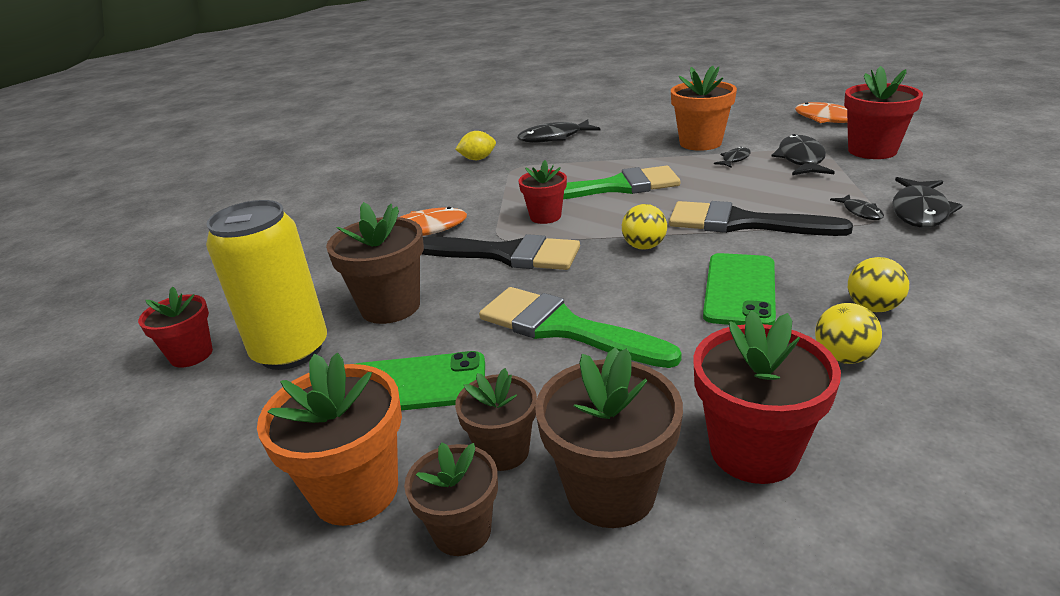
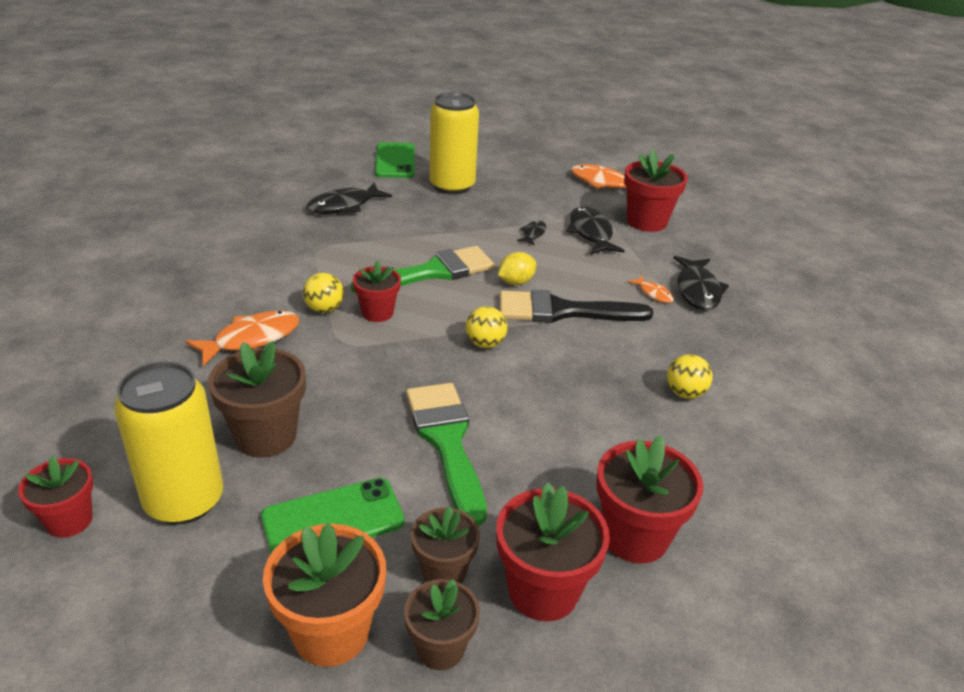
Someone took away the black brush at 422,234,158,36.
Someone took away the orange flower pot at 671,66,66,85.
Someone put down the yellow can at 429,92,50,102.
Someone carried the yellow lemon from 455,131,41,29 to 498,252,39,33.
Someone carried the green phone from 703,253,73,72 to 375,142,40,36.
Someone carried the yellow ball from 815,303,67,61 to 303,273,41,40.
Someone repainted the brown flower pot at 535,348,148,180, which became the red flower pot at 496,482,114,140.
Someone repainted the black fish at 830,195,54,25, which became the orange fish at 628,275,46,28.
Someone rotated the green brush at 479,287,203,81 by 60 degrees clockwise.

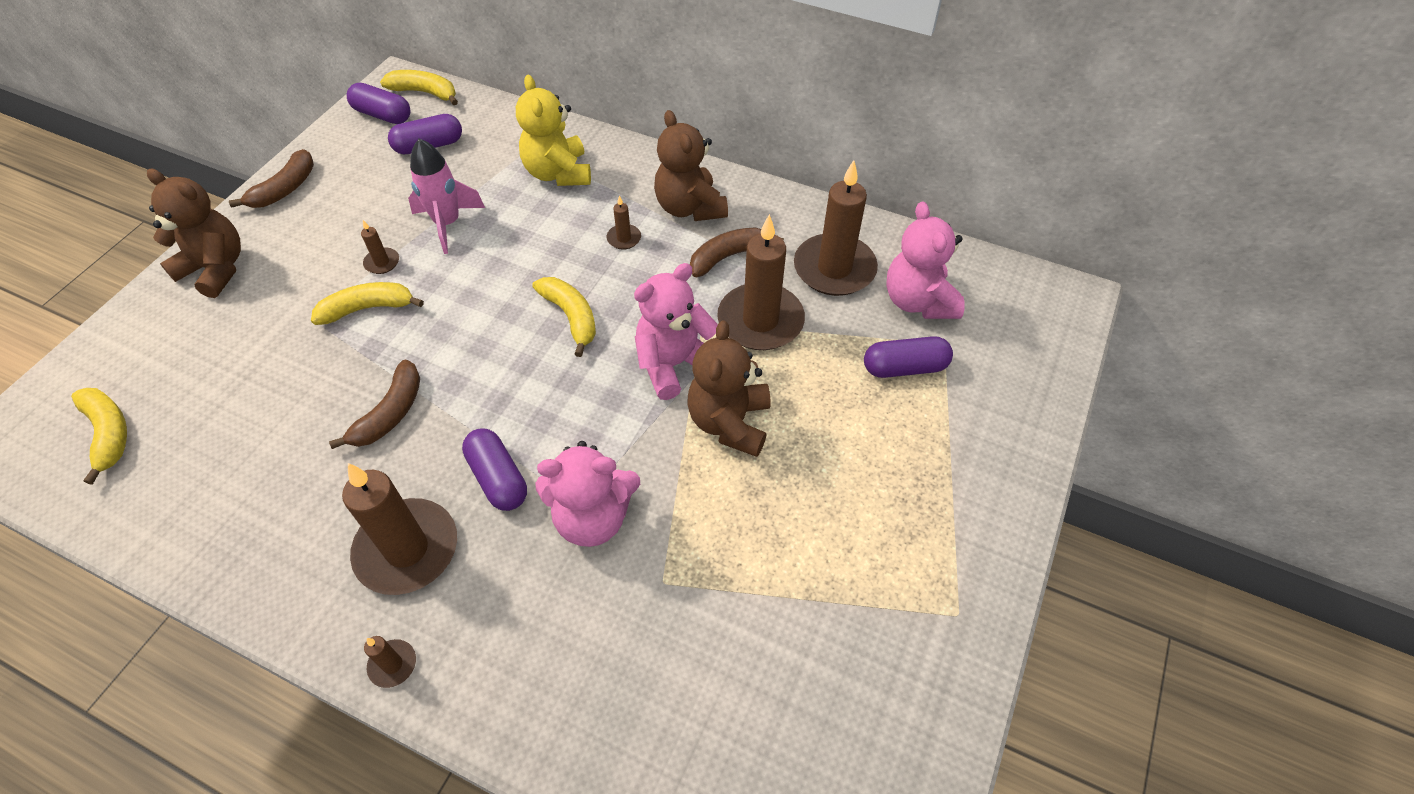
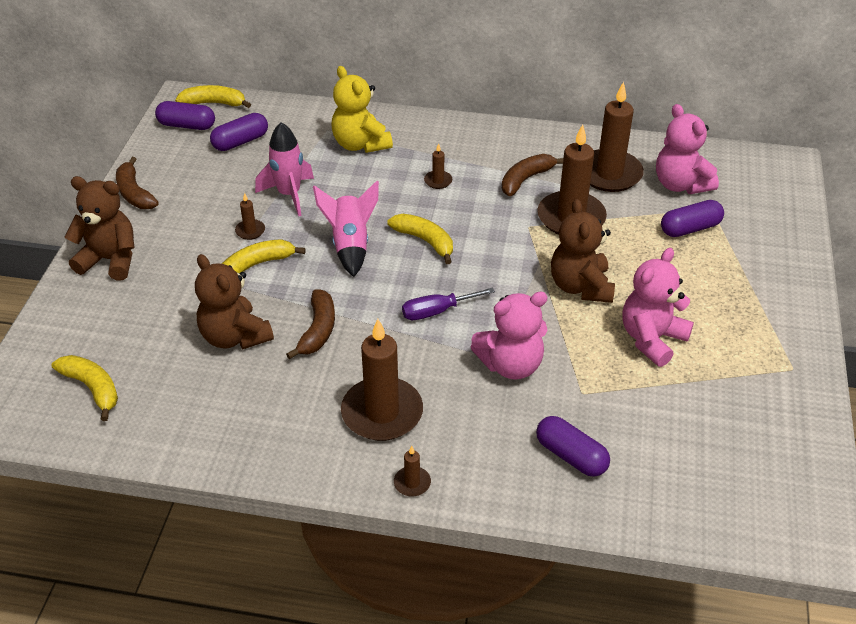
Someone put down the pink rocket at 313,181,66,96.
Someone put down the purple screwdriver at 402,287,93,33.
Someone carried the purple capsule from 462,429,65,82 to 536,416,74,61.
Someone carried the pink teddy bear from 634,263,84,137 to 622,248,72,119.
Someone carried the brown teddy bear from 654,110,74,111 to 195,254,79,95.
Someone rotated the brown banana at 229,149,85,59 by 135 degrees clockwise.

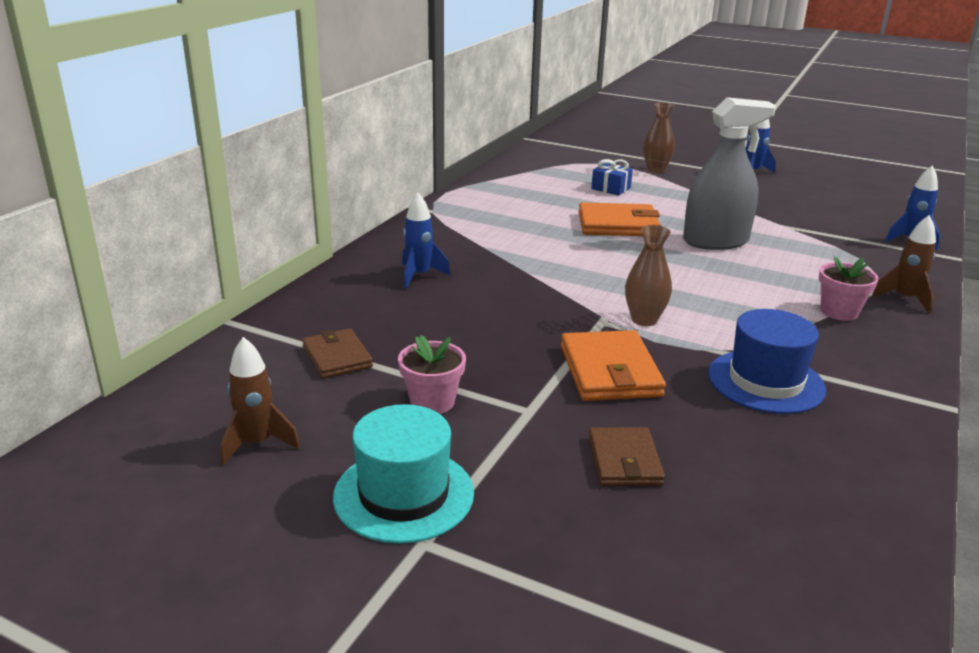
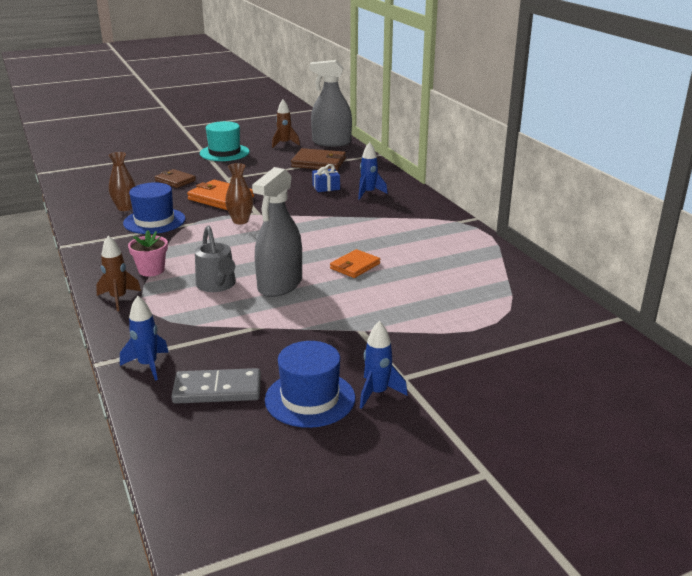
Someone took away the pink flower pot at 398,335,68,79.
Someone put down the grey domino at 171,368,90,36.
Someone put down the grey watering can at 195,226,41,66.
Someone put down the blue hat at 265,341,90,87.
Someone put down the grey spray bottle at 309,60,43,87.
Someone carried the blue gift from 591,159,42,36 to 312,164,28,28.
Someone carried the brown vase from 643,103,32,70 to 109,152,27,59.
Someone scaled the brown wallet at 302,328,71,50 by 1.53.
Someone scaled the orange wallet at 579,202,82,34 by 0.65.

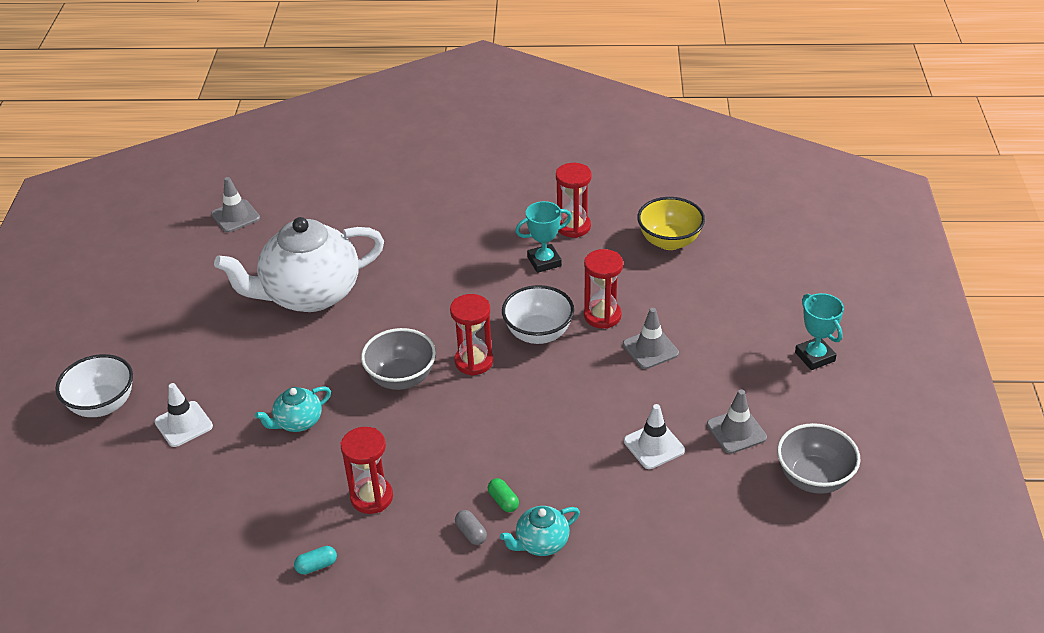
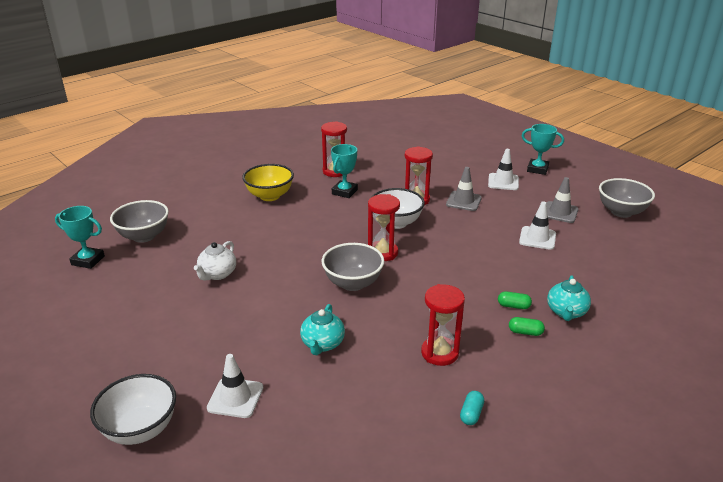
Someone put down the grey bowl at 110,200,59,43.
Someone put down the white traffic cone at 488,149,31,41.
Someone carried the yellow bowl from 637,197,68,53 to 242,164,52,37.
Someone swapped the grey traffic cone at 211,177,49,56 for the turquoise trophy at 55,206,50,63.
Someone repainted the grey capsule at 455,510,32,35, which became the green capsule at 509,317,36,19.
Someone scaled the white teapot at 214,217,170,95 by 0.44.

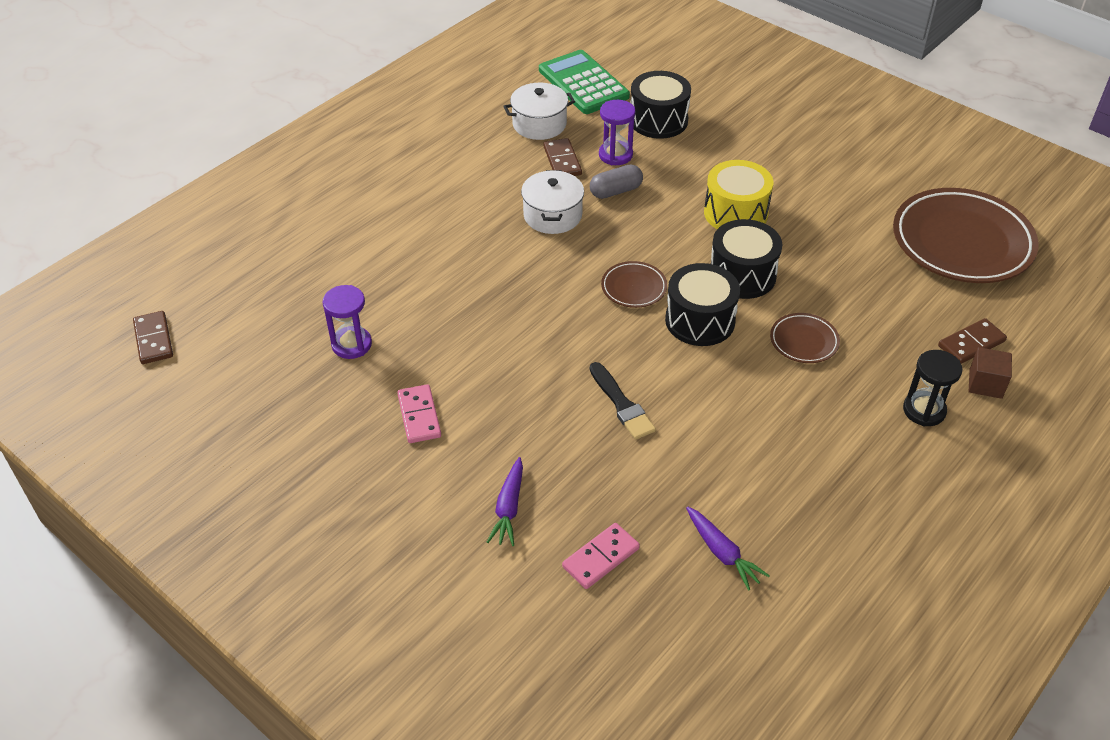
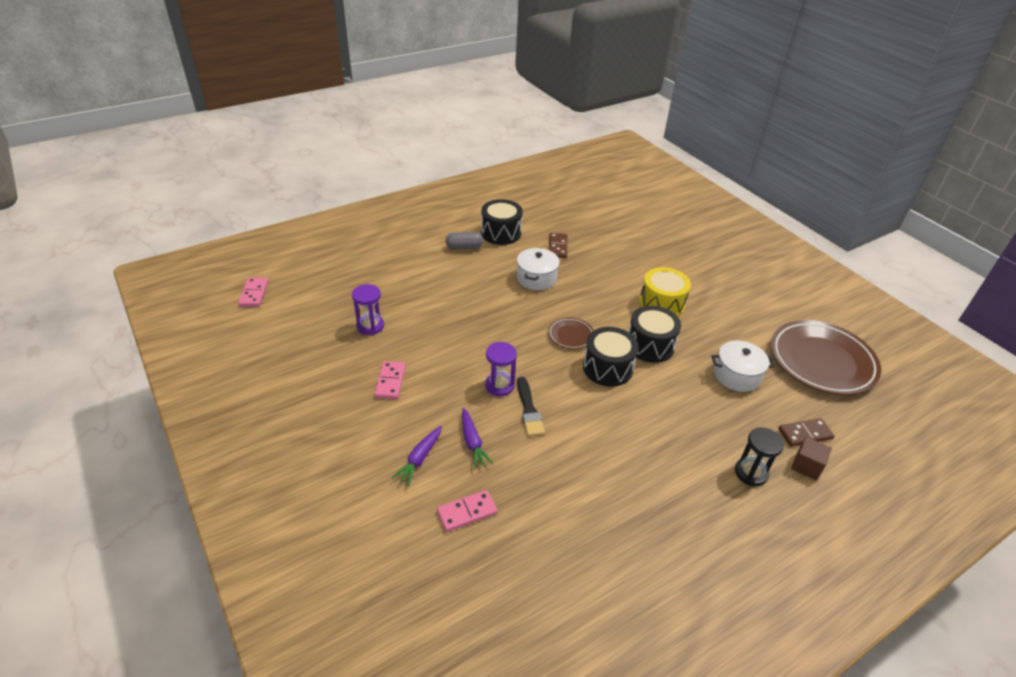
Someone took away the green calculator at 539,50,91,64.
Someone took away the brown plate at 770,313,70,50.
Someone carried the white pot from 503,83,72,57 to 711,340,64,52.
Someone carried the grey capsule from 590,164,53,35 to 445,232,38,18.
Someone carried the purple hourglass from 599,100,36,65 to 485,342,32,54.
Someone carried the black drum from 631,71,60,68 to 481,199,42,46.
Someone carried the purple carrot from 686,506,84,85 to 462,408,31,61.
Someone repainted the brown domino at 133,311,40,53, which became the pink domino at 238,278,30,29.

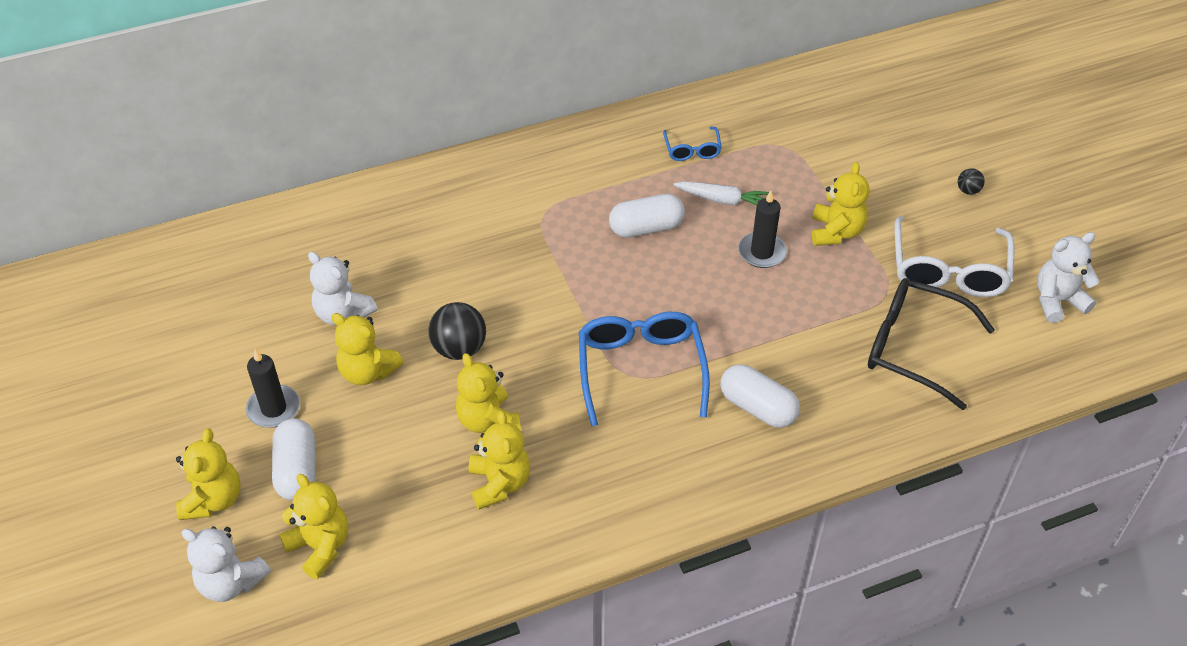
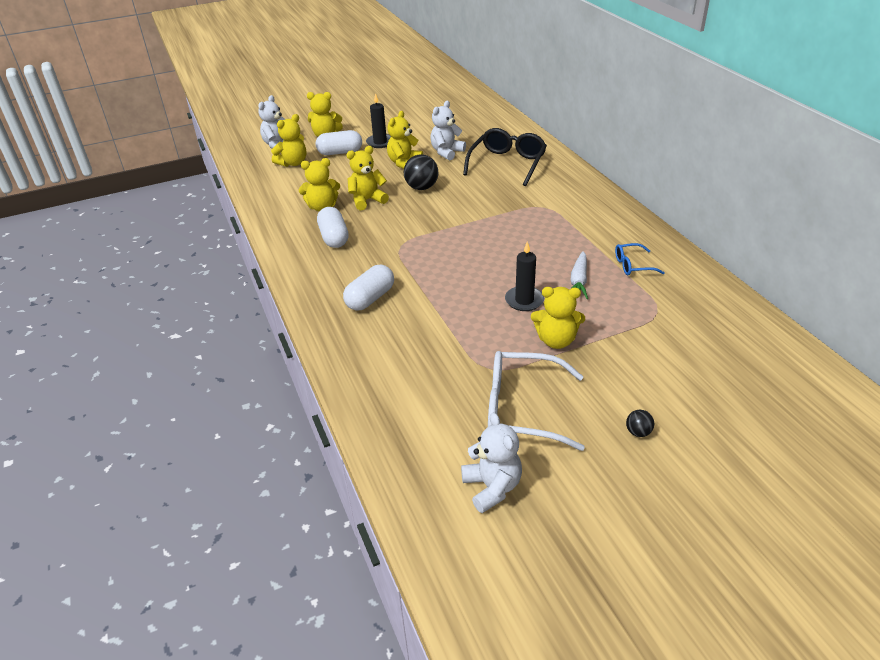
Someone took away the blue glasses at 579,312,131,115.
Someone carried the white capsule from 609,194,76,44 to 317,207,32,41.
Someone carried the black glasses from 868,278,127,132 to 463,128,84,58.

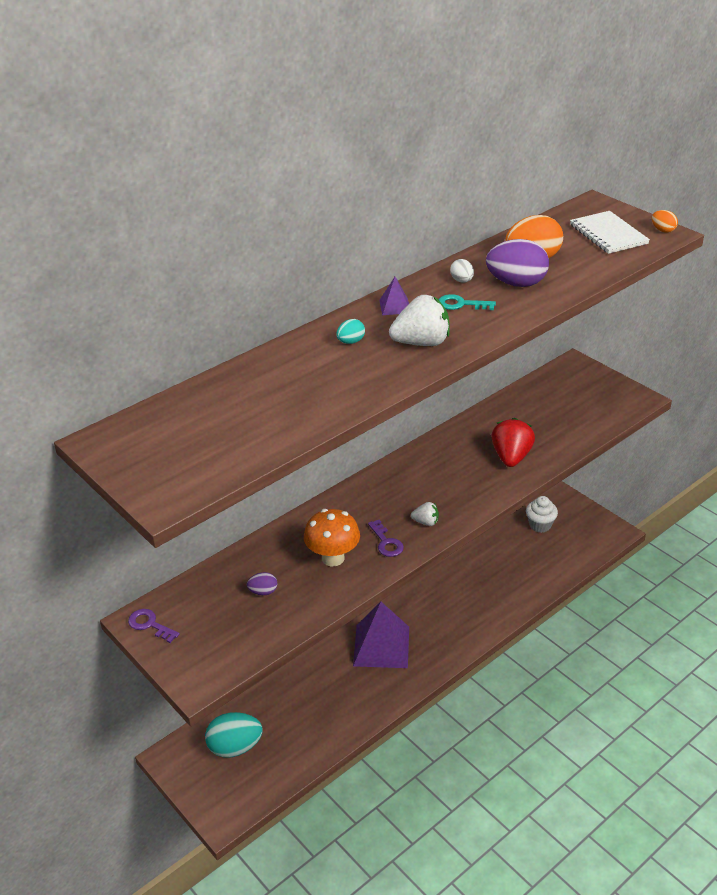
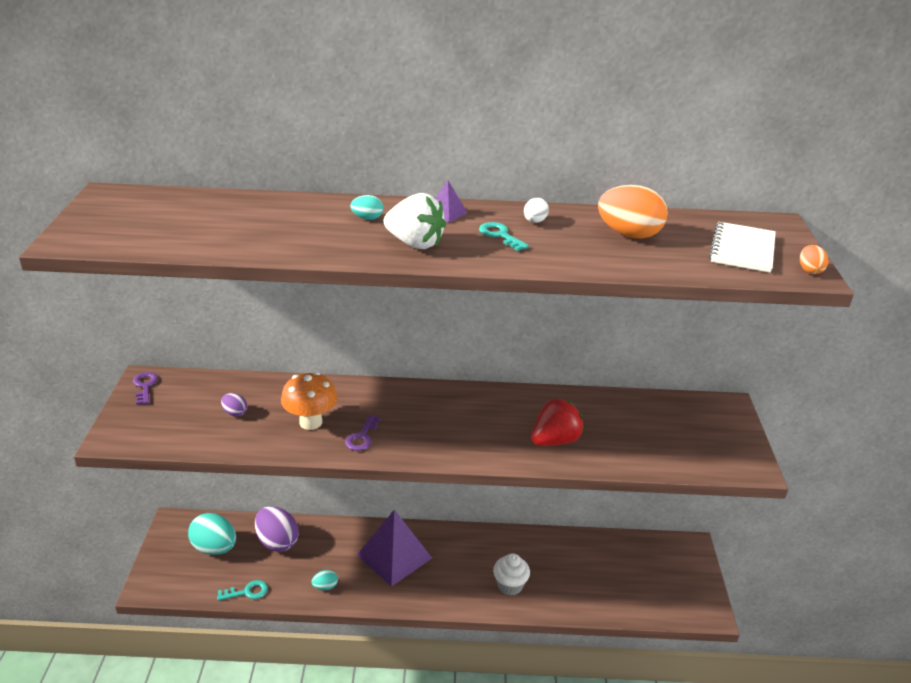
Someone took away the white strawberry at 411,502,28,24.
Someone put down the turquoise key at 217,580,51,21.
Someone put down the turquoise egg at 312,570,26,20.
Someone carried the purple egg from 486,239,63,48 to 255,506,44,46.
Someone carried the white cupcake from 526,496,32,37 to 493,553,37,43.

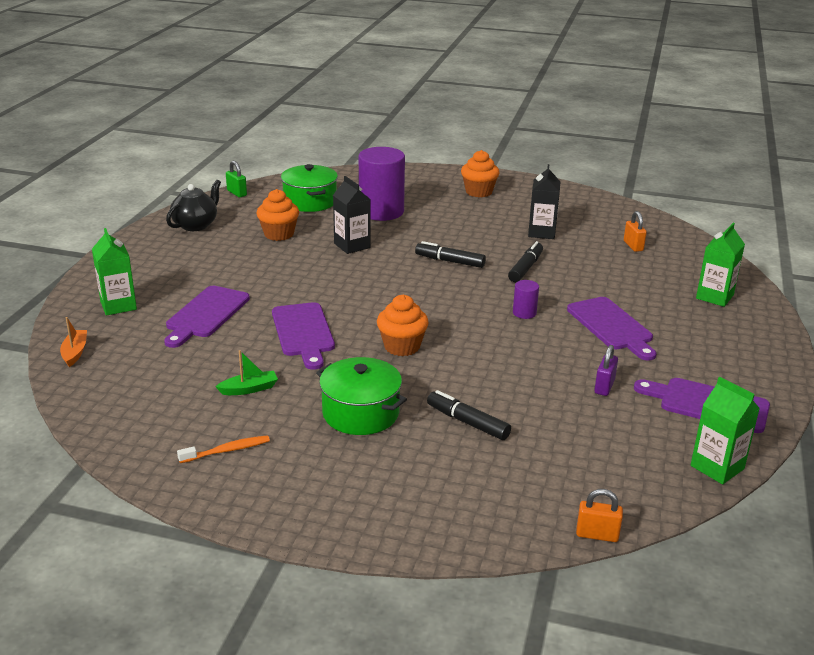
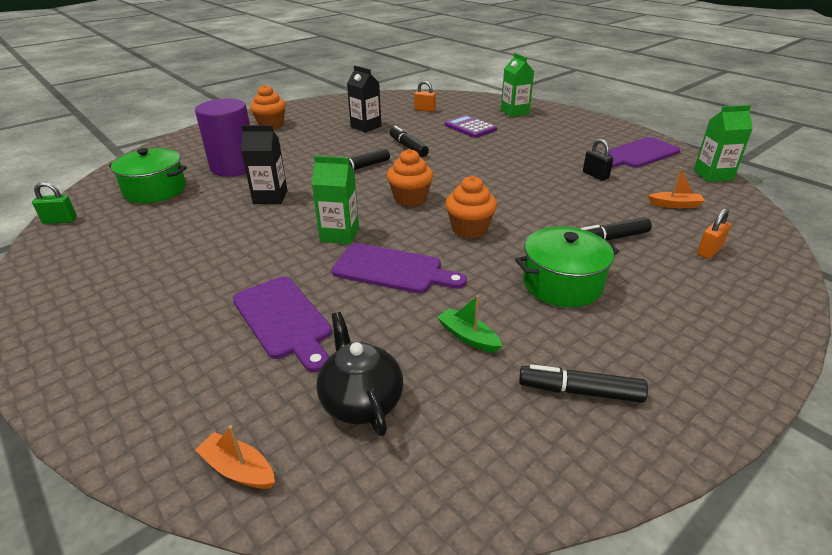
Someone took away the purple cylinder at 513,280,26,39.
Someone took away the purple cutting board at 567,297,89,64.
Someone put down the purple calculator at 445,115,52,23.
Someone put down the orange boat at 648,167,57,41.
Someone carried the green carton from 92,228,45,87 to 312,156,47,88.
Someone carried the black teapot from 166,180,55,51 to 316,312,87,124.
Someone carried the orange cupcake from 257,189,42,52 to 387,149,46,58.
Someone carried the orange padlock from 576,489,47,53 to 697,208,34,51.
Someone swapped the orange toothbrush at 177,435,93,28 for the black marker at 519,364,129,39.
Someone repainted the purple padlock at 594,345,24,51, which became the black padlock at 583,139,30,42.
Someone rotated the green boat at 215,350,63,45 by 60 degrees counterclockwise.

